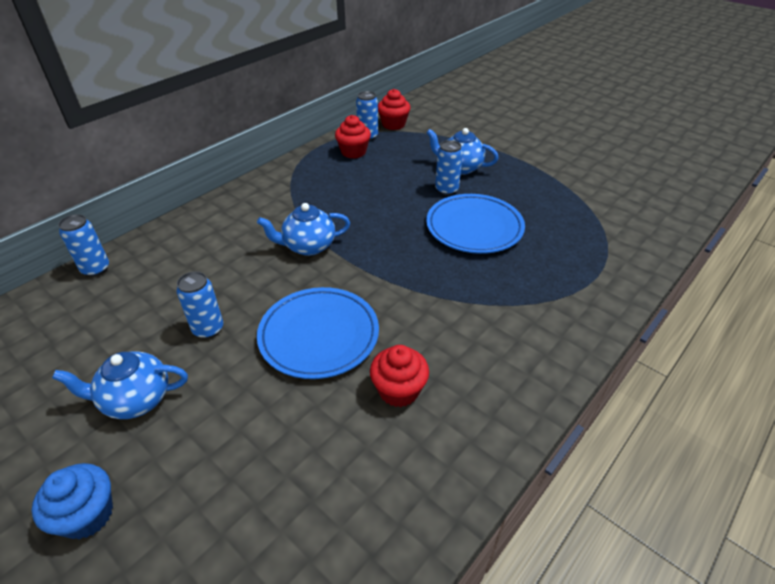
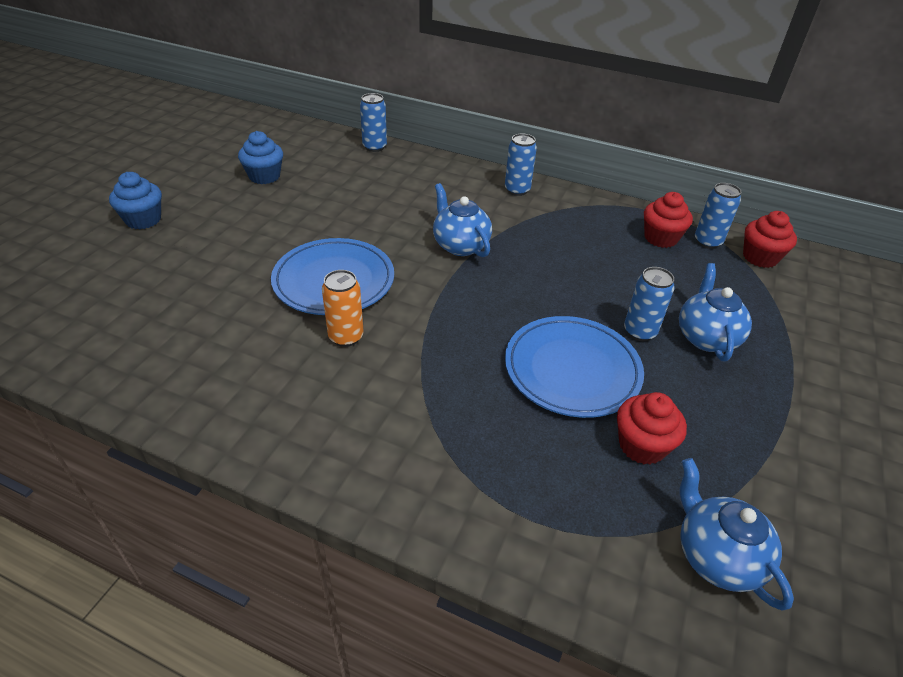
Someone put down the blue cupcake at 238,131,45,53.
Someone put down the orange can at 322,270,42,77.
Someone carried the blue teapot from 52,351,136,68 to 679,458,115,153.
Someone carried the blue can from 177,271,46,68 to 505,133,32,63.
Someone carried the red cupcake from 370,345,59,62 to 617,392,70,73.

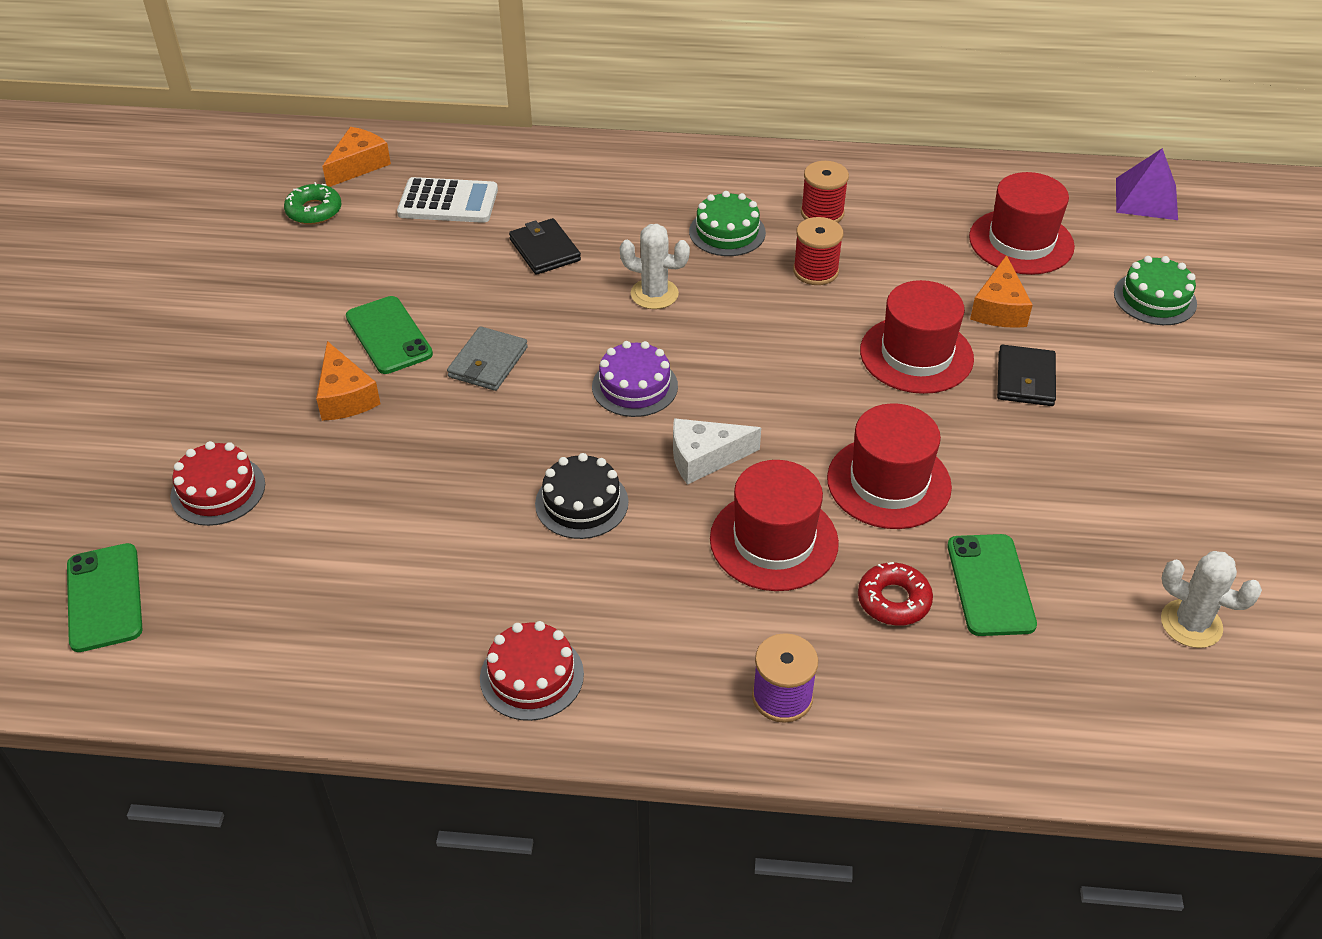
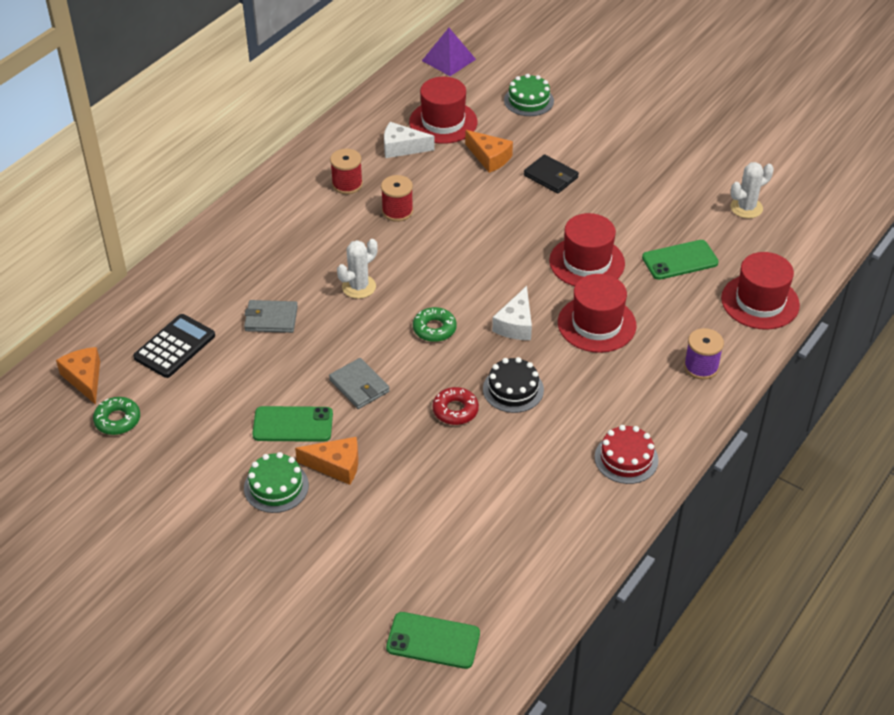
Someone took away the red cake at 170,441,95,85.
Someone put down the white cheese at 384,122,51,36.
Someone carried the green cake from 689,191,77,65 to 244,452,65,61.
Someone carried the red donut from 858,562,75,64 to 432,387,47,38.
Someone carried the red hat from 860,280,114,114 to 721,252,79,78.
Someone swapped the purple cake at 592,341,86,76 for the green donut at 413,307,44,35.
Someone repainted the white calculator at 397,177,101,46, which became the black calculator at 133,314,82,64.
Someone repainted the black wallet at 509,218,72,57, which became the grey wallet at 244,300,54,33.
Someone rotated the green phone at 948,534,89,102 by 45 degrees counterclockwise.

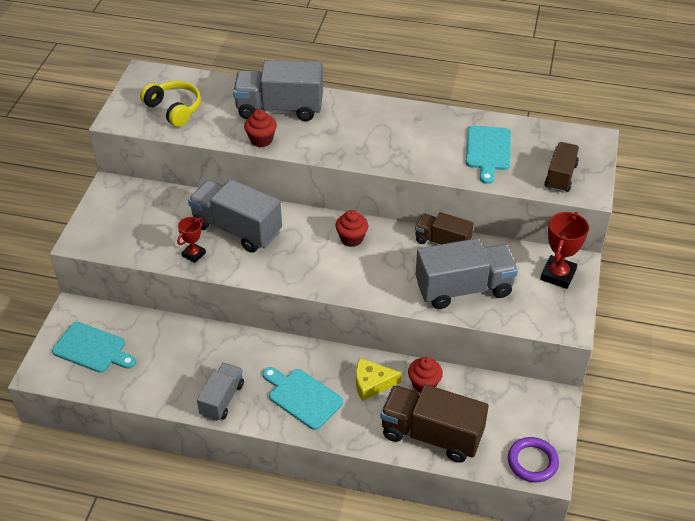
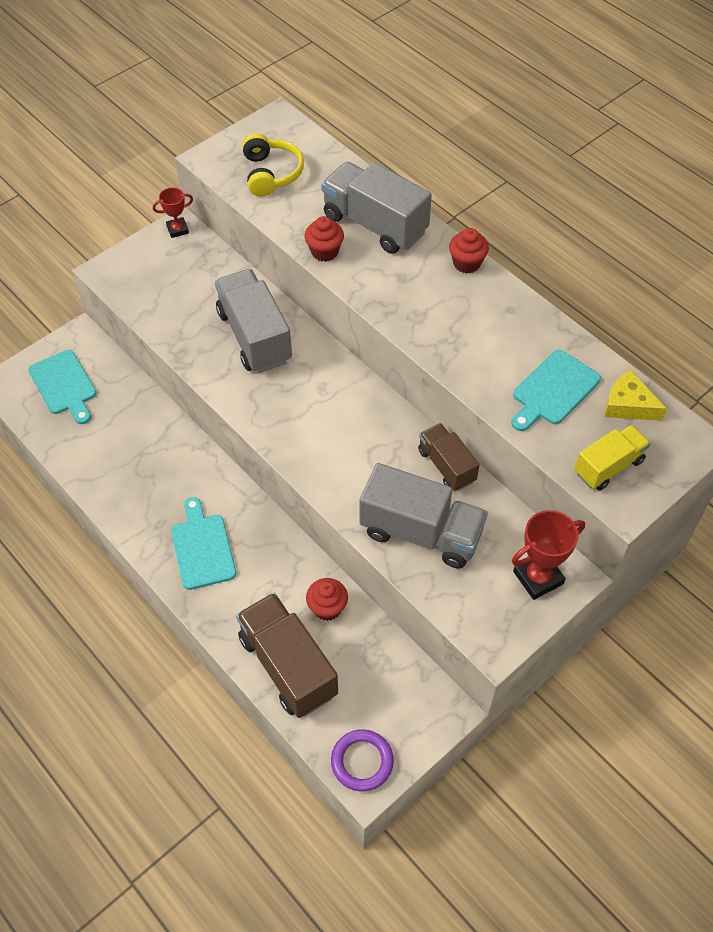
Someone took away the grey truck at 197,363,47,58.
Someone carried the red trophy from 177,217,29,46 to 153,187,40,51.
Someone carried the red cupcake from 335,210,33,37 to 449,228,40,45.
Someone carried the yellow cheese from 356,358,46,43 to 605,369,62,52.
Someone repainted the brown truck at 544,142,35,51, which became the yellow truck at 574,425,77,66.

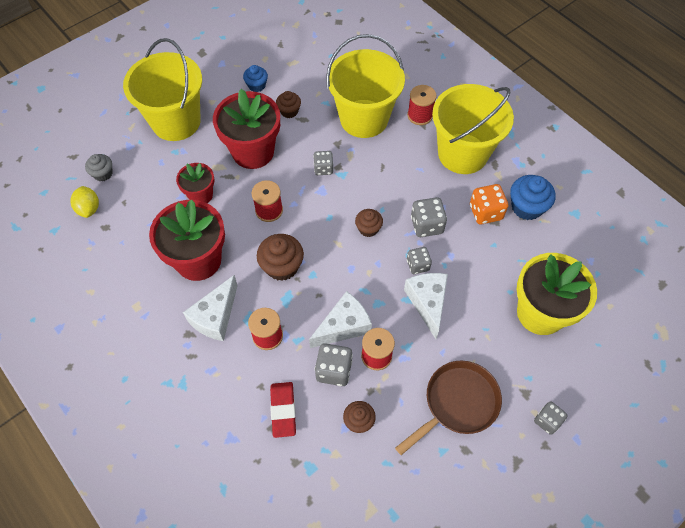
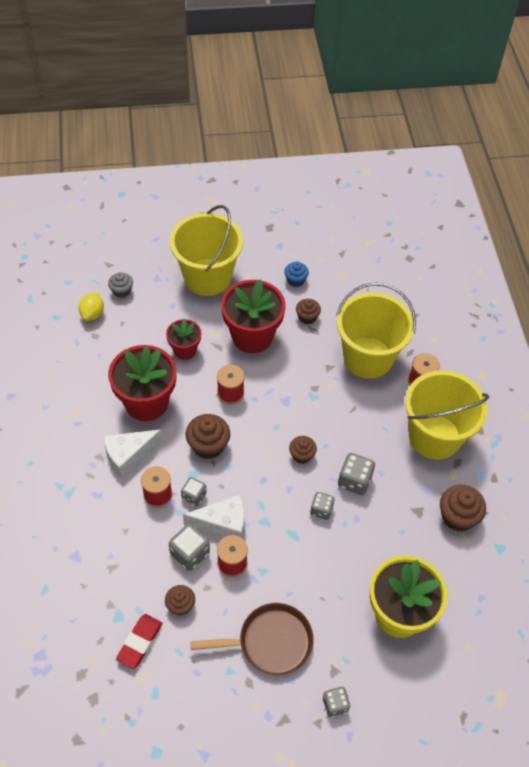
Someone took away the white cheese at 404,273,44,66.
Someone took away the orange dice at 470,184,38,41.
Someone carried the red eraser from 270,382,26,56 to 116,614,47,55.
Someone carried the grey dice from 313,151,21,24 to 181,477,26,29.
Someone repainted the blue cupcake at 510,175,46,45, which became the brown cupcake at 440,485,46,46.

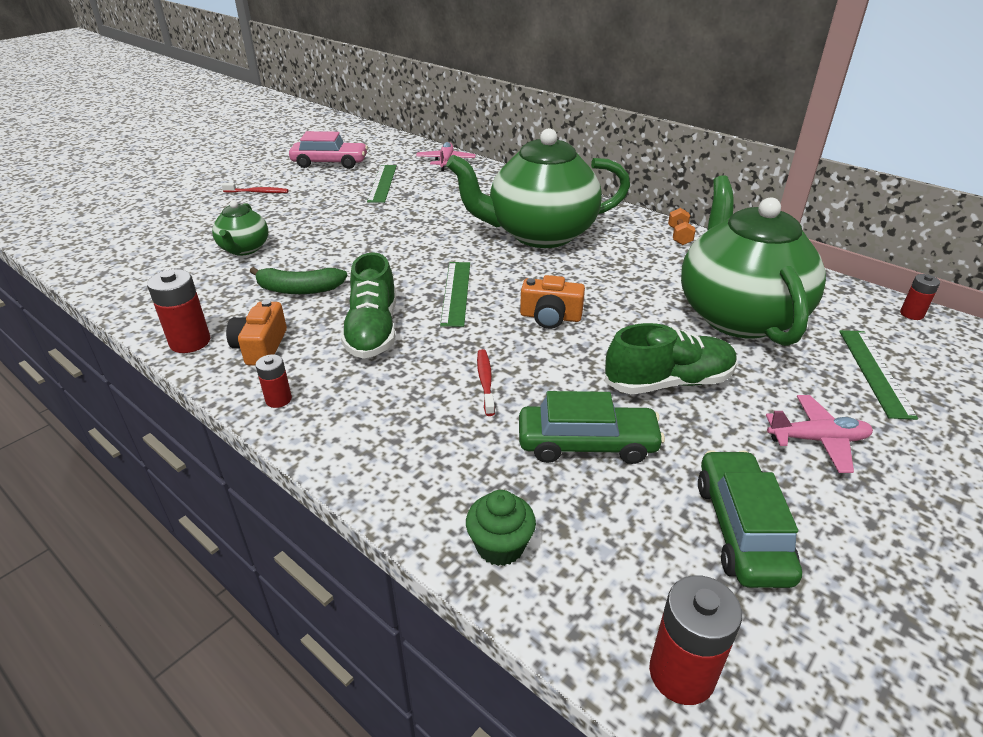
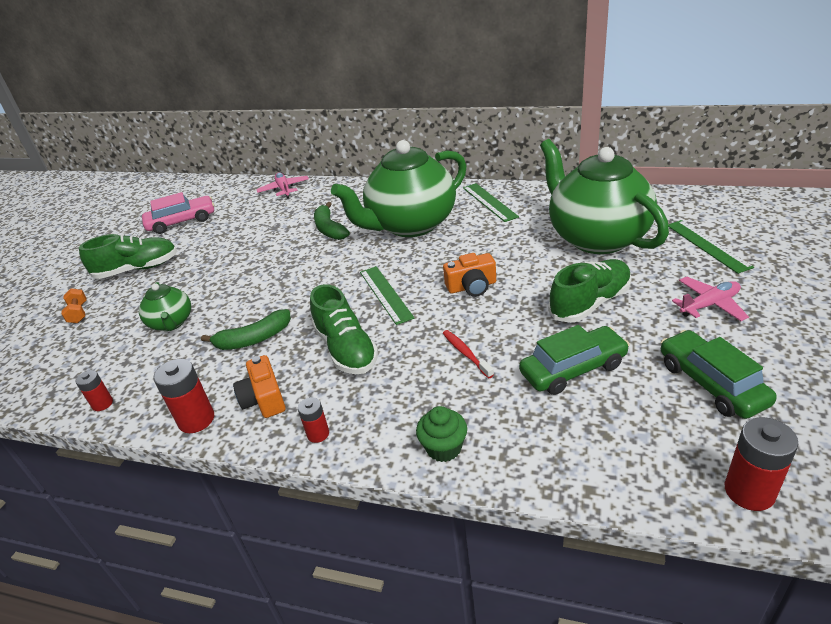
Someone put down the green banana at 314,202,36,38.
Someone carried the green ruler from 367,165,30,38 to 463,183,56,39.
Someone carried the green cupcake from 466,490,70,76 to 416,406,51,56.
Someone carried the orange dumbbell from 668,208,28,37 to 61,288,26,35.
Someone carried the red battery from 900,274,40,46 to 75,370,38,41.
Someone swapped the red toothbrush at 222,183,66,10 for the green shoe at 79,234,98,45.

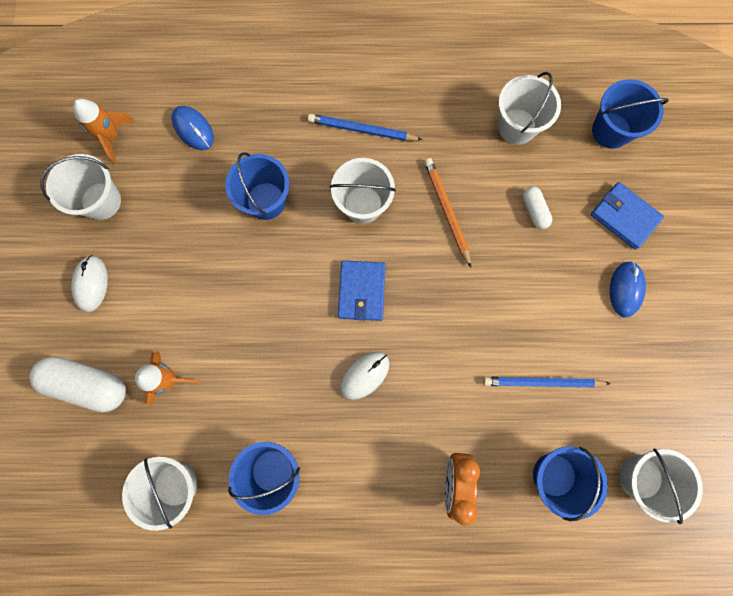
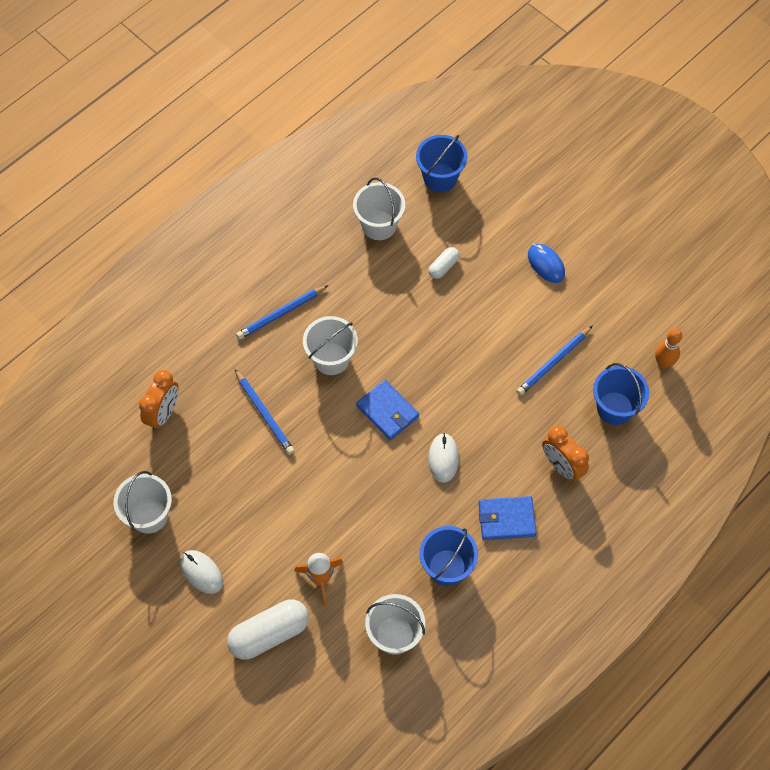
Someone took away the orange rocket at 73,99,62,65.
Someone took away the orange pencil at 424,158,47,109.
Someone carried the blue wallet from 591,182,73,68 to 478,496,58,44.
Someone swapped the blue mouse at 172,106,42,44 for the orange clock at 139,370,40,60.
Someone swapped the blue bucket at 225,152,65,68 for the blue pencil at 235,369,60,86.
Someone swapped the white bucket at 619,448,84,76 for the orange bowling pin at 655,328,27,41.
Someone rotated the white capsule at 522,186,30,43 by 75 degrees counterclockwise.

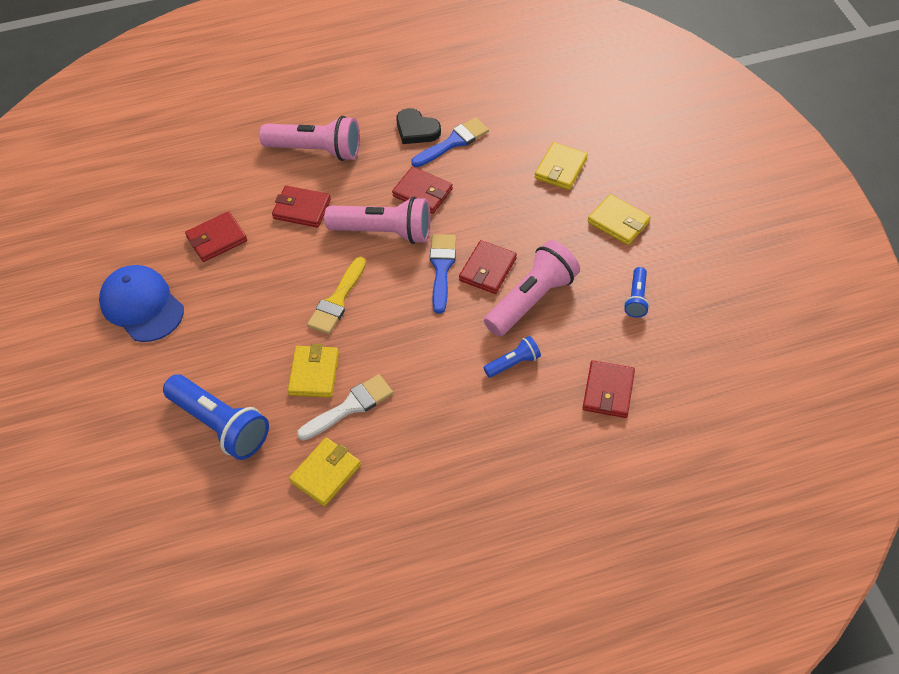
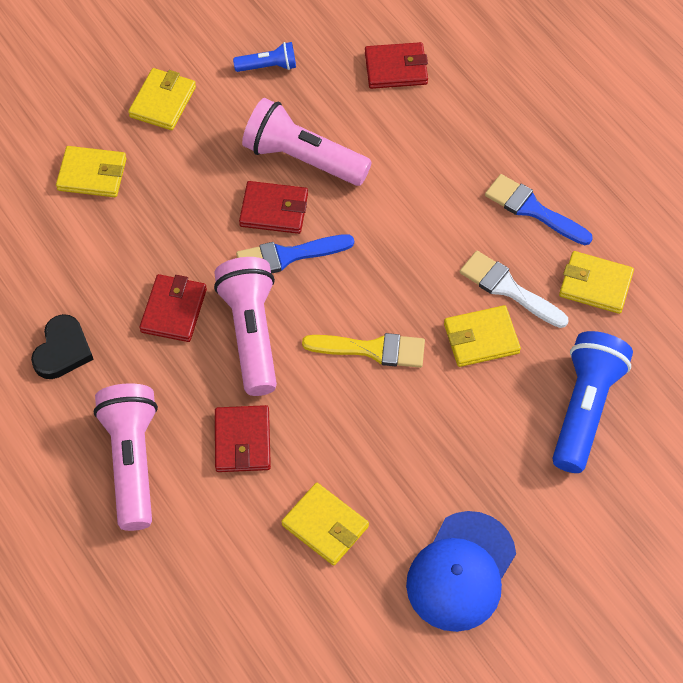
Someone took away the blue flashlight at 483,336,58,42.
Someone carried the blue brush from 411,117,78,50 to 485,174,108,71.
Someone repainted the red wallet at 185,211,62,51, which became the yellow wallet at 281,483,88,83.

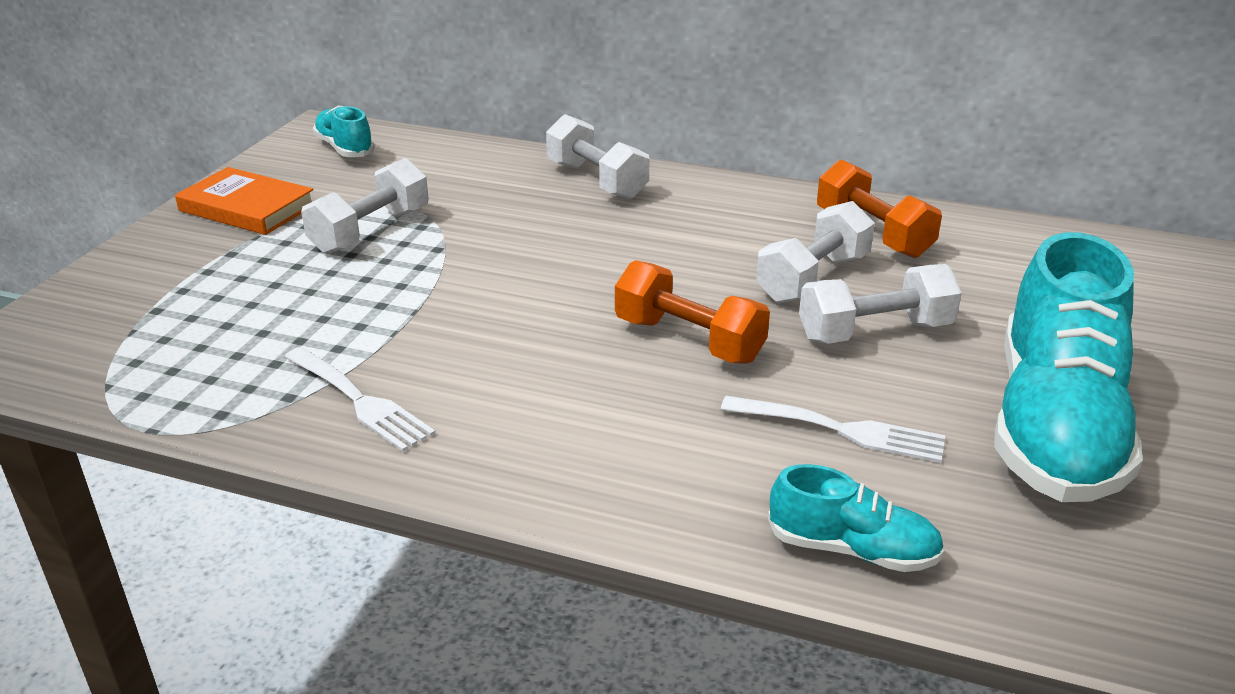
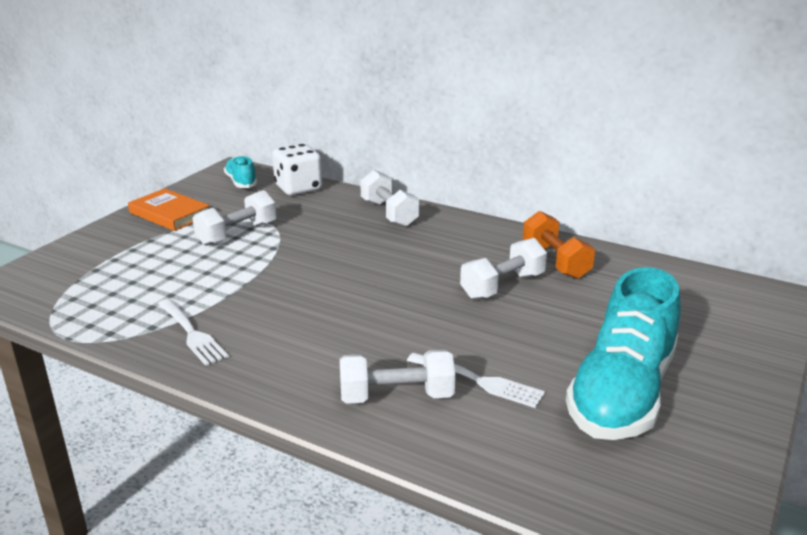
Someone took away the orange dumbbell at 615,260,155,104.
Someone took away the turquoise shoe at 768,464,177,108.
Someone put down the white dice at 272,144,50,51.
Someone carried the white dumbbell from 799,264,163,80 to 340,350,115,54.

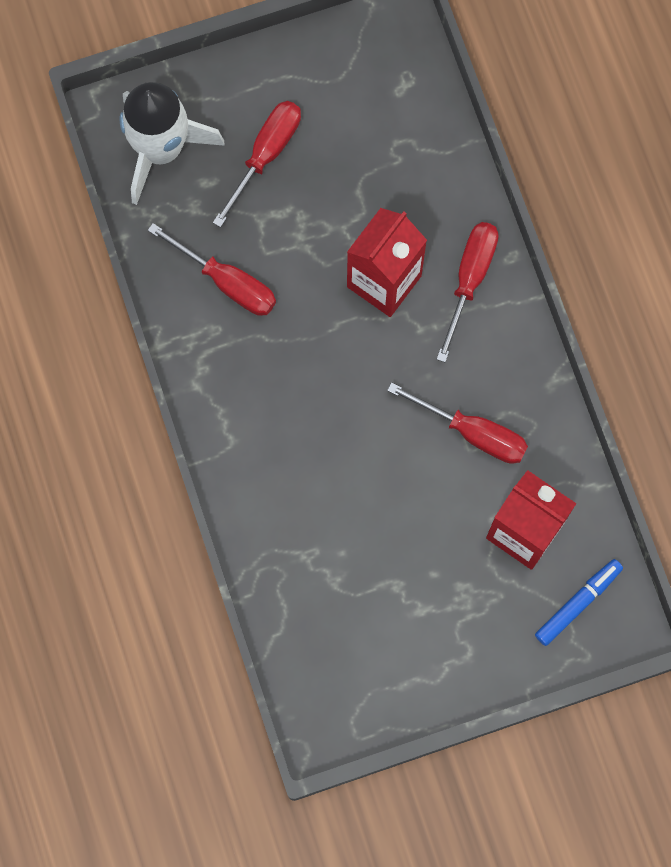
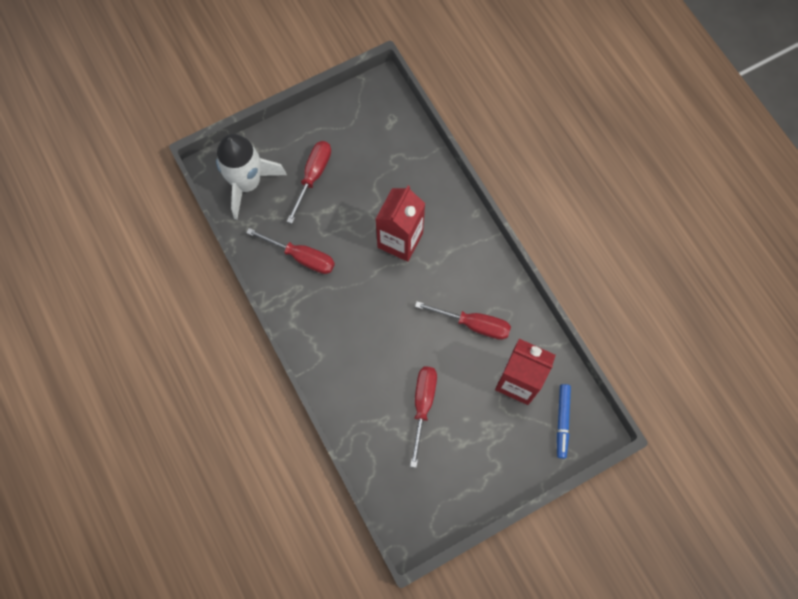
Someone carried the red screwdriver from 436,222,63,140 to 410,367,27,101.
Someone rotated the blue marker at 535,559,88,87 by 150 degrees clockwise.

